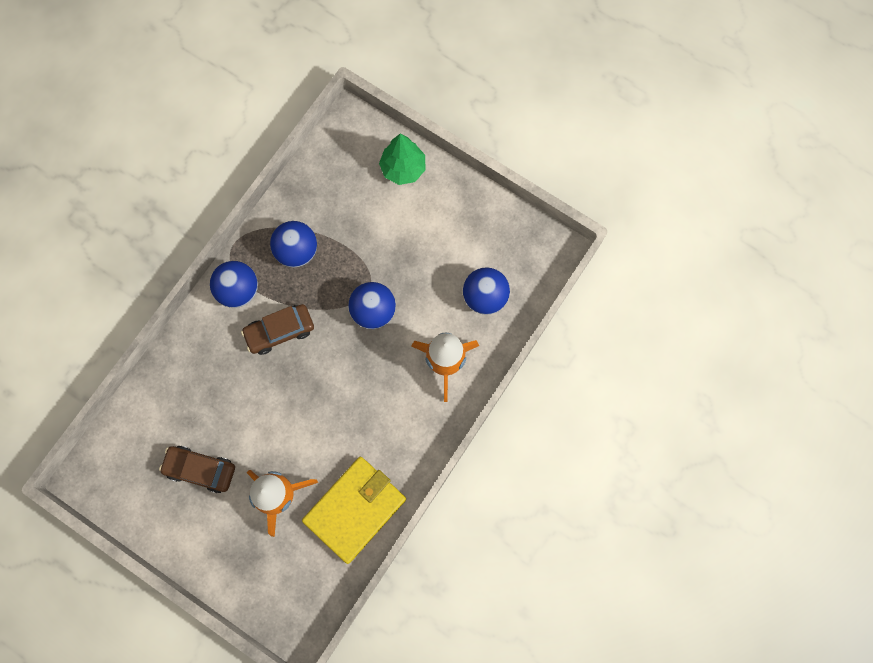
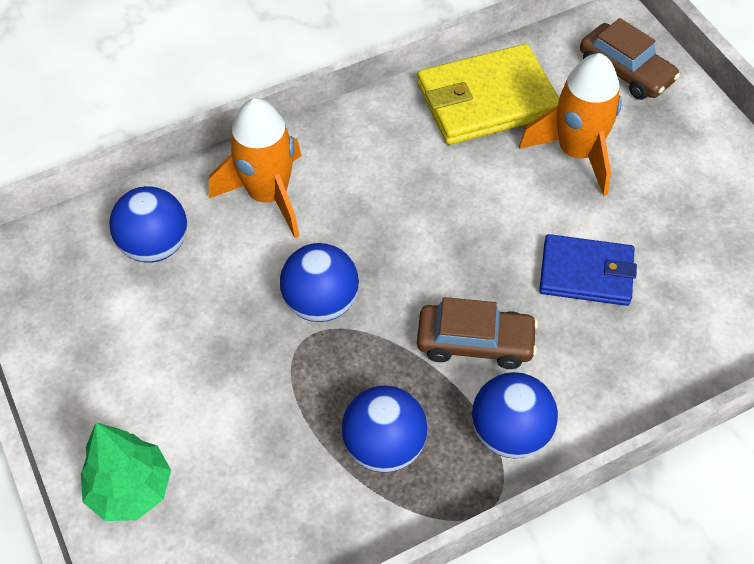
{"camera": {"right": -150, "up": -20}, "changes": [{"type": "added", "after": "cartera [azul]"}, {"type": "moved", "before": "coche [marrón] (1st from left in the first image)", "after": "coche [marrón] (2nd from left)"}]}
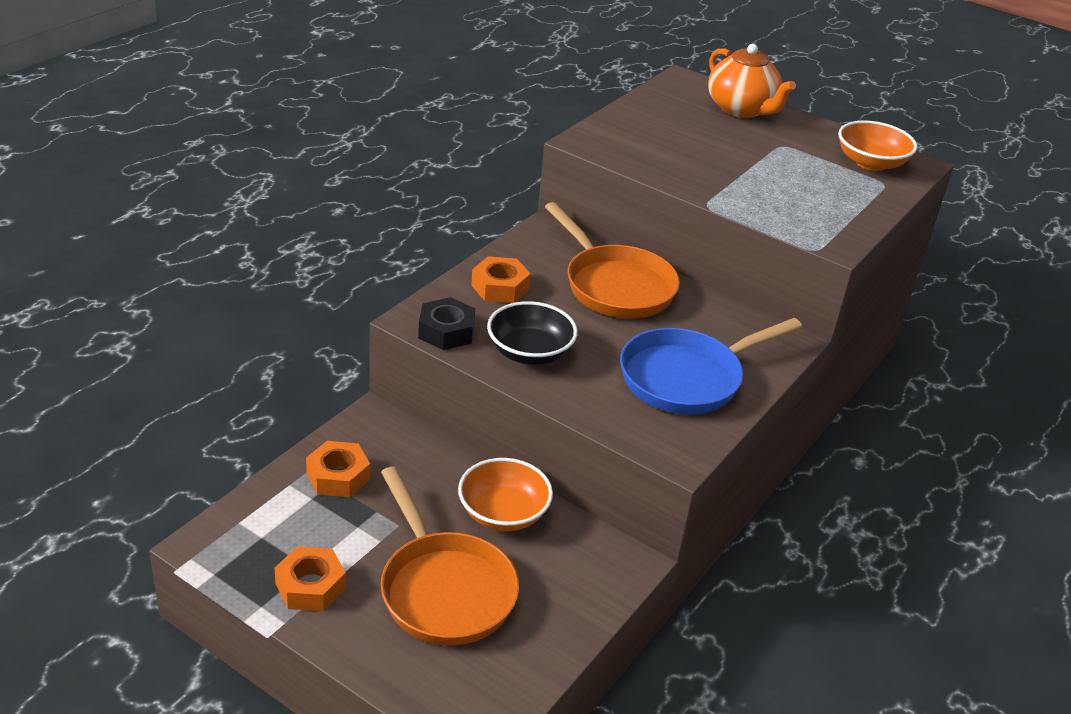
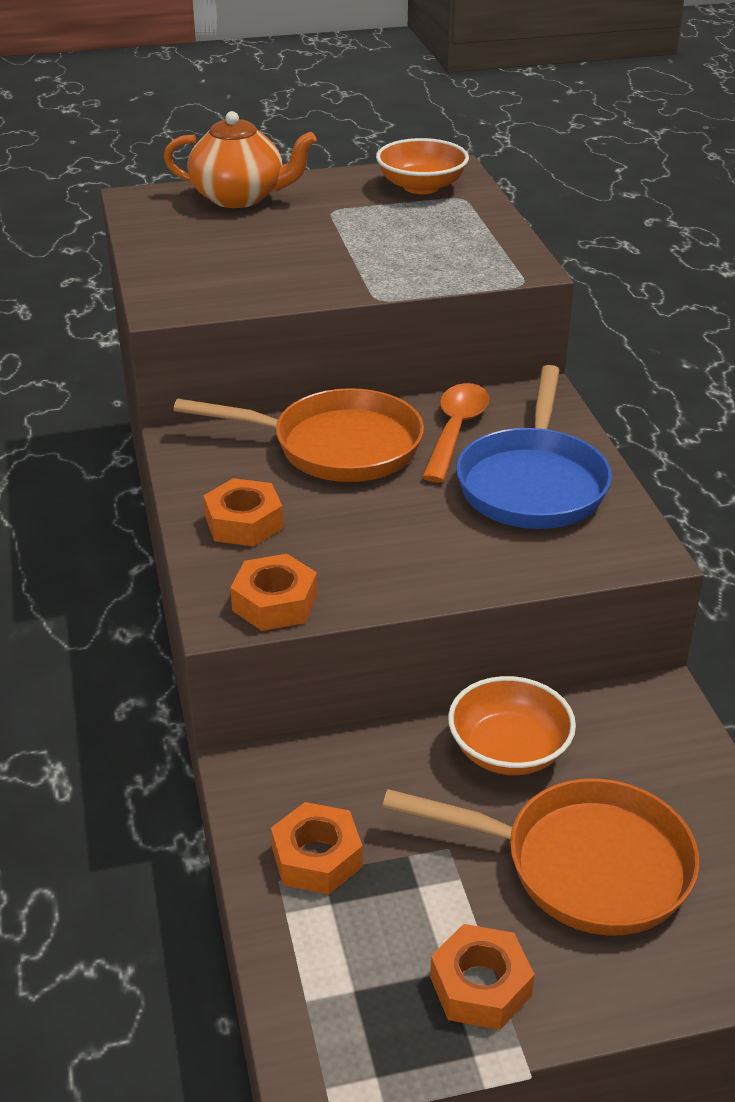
{"camera": {"right": -45, "up": 0}, "changes": [{"type": "recoloured", "before": "tuerca [negro]", "after": "tuerca [naranja] (2nd from left)"}, {"type": "added", "after": "cuchara [naranja]"}, {"type": "removed", "before": "cuenco [negro]"}]}
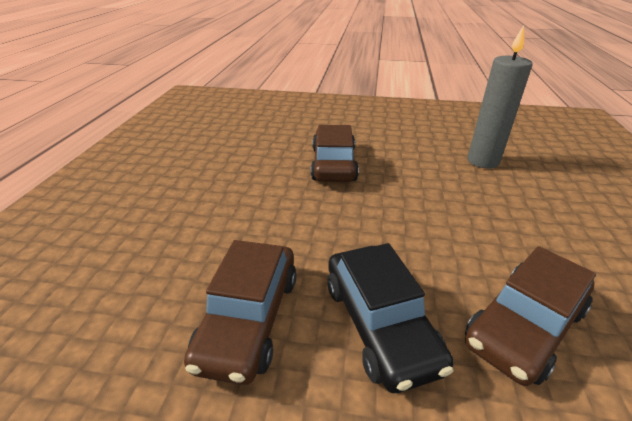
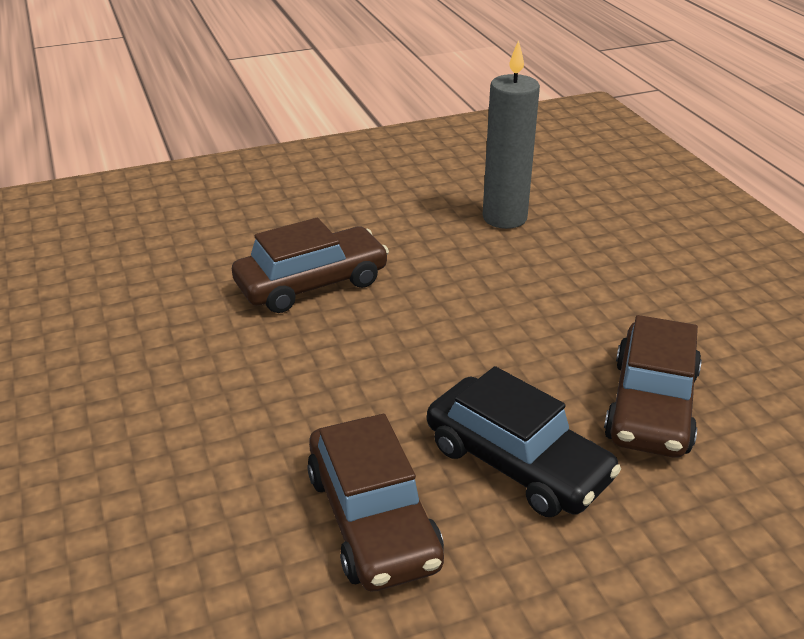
{"camera": {"right": -30, "up": 0}, "changes": [{"type": "turned", "before": "coche [marrón] (2nd from left in the first image)", "turn": 90}]}
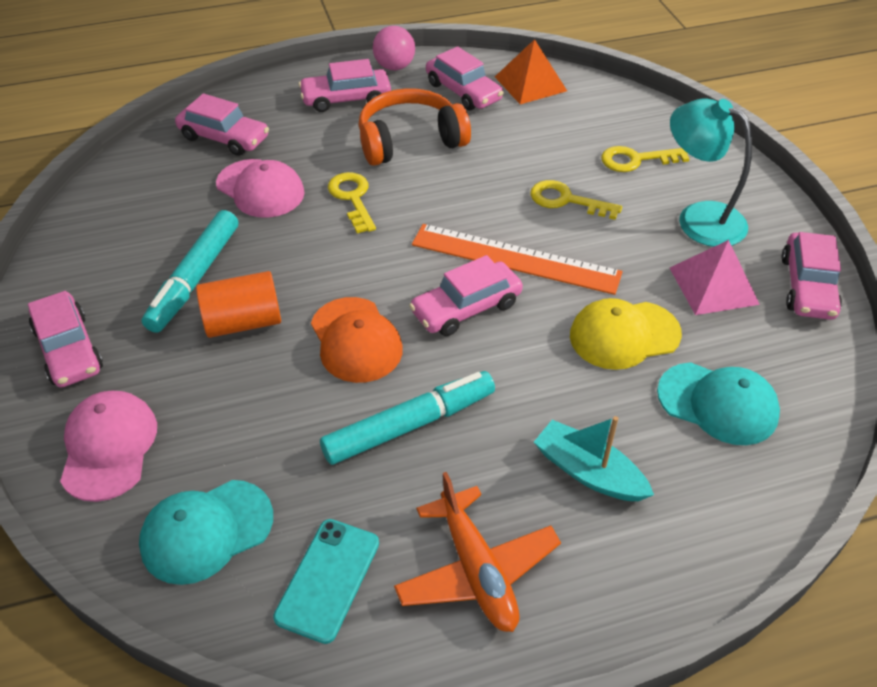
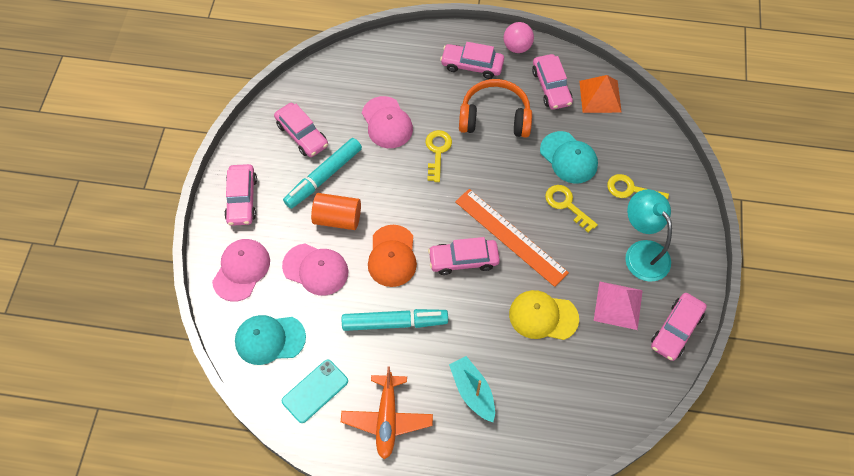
{"camera": {"right": 25, "up": 15}, "changes": [{"type": "moved", "before": "coche [rosa] (2nd from left)"}, {"type": "added", "after": "gorra [rosa] (2nd from left)"}, {"type": "moved", "before": "gorra [turquesa] (2nd from left)"}]}
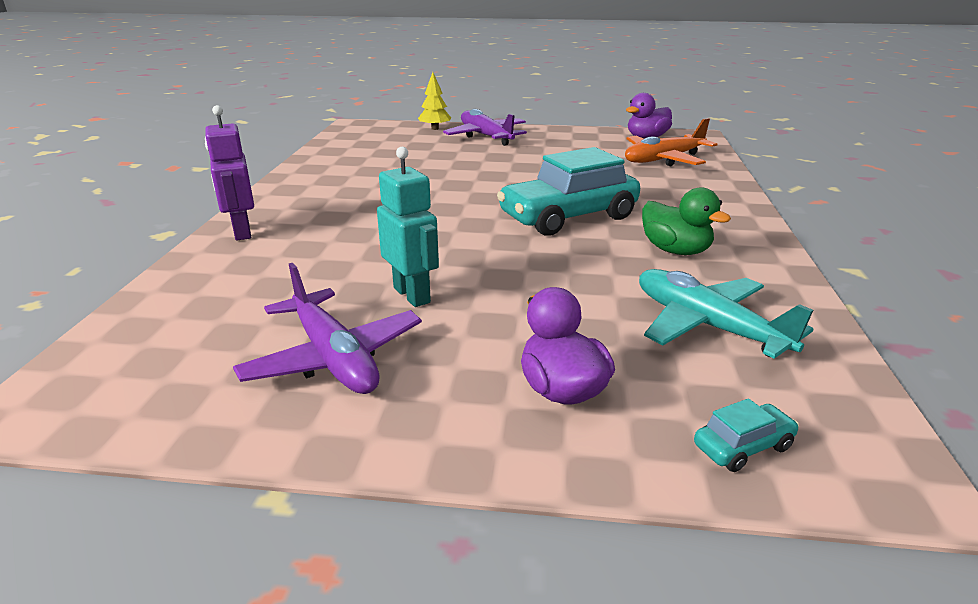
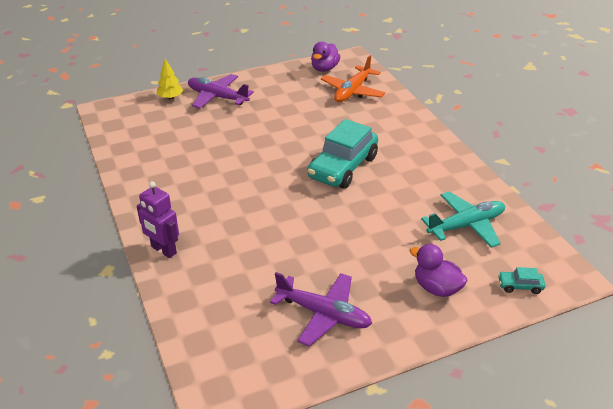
{"camera": {"right": -30, "up": 10}, "changes": [{"type": "turned", "before": "avión [turquesa]", "turn": 135}, {"type": "turned", "before": "coche [turquesa] (2nd from left)", "turn": -120}, {"type": "removed", "before": "robot [turquesa]"}, {"type": "removed", "before": "pato [verde]"}]}
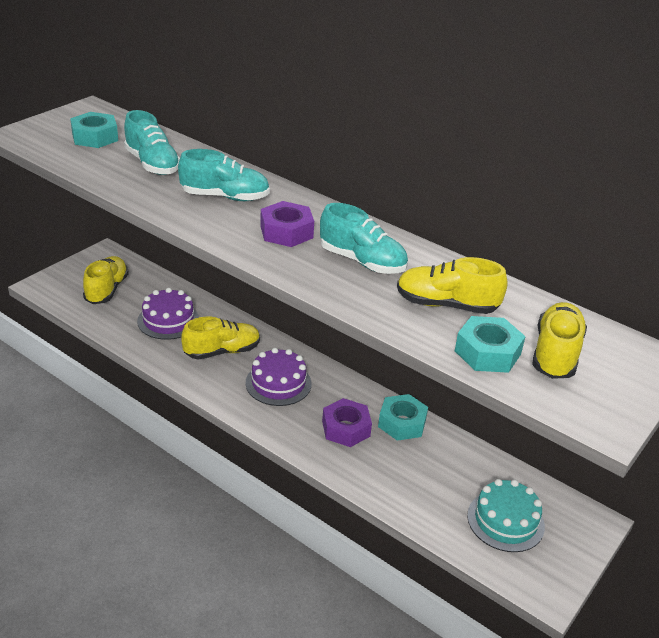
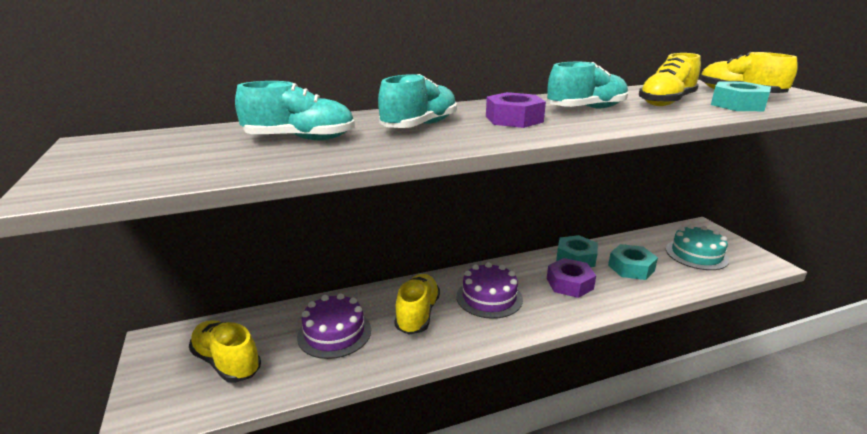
{"camera": {"right": -55, "up": -10}, "changes": [{"type": "moved", "before": "tuerca [turquesa] (1st from left in the first image)", "after": "tuerca [turquesa] (2nd from left)"}]}
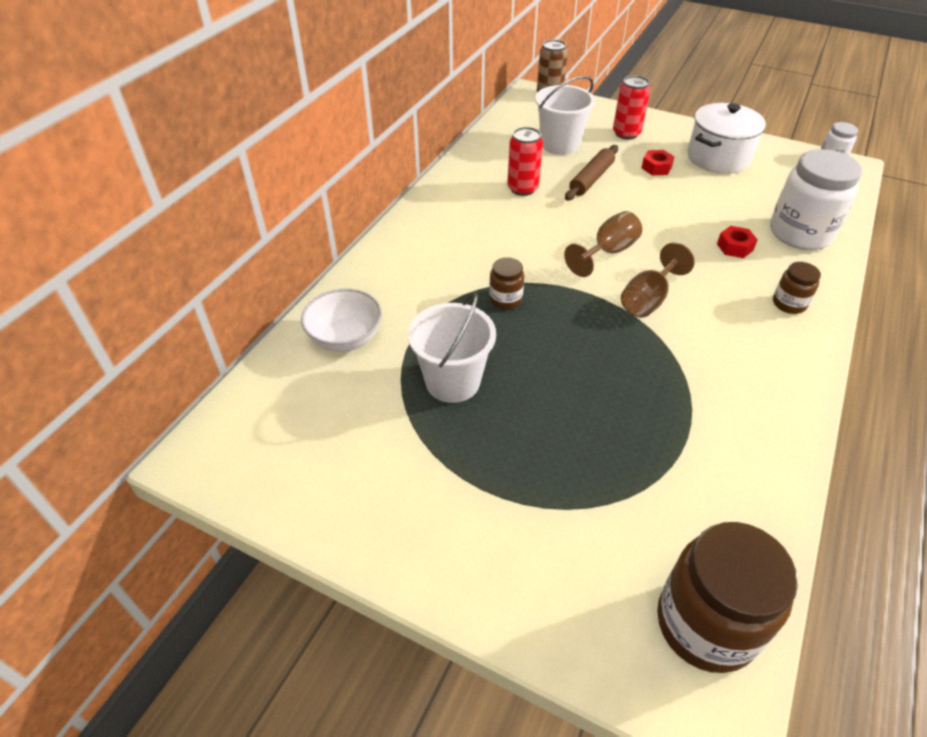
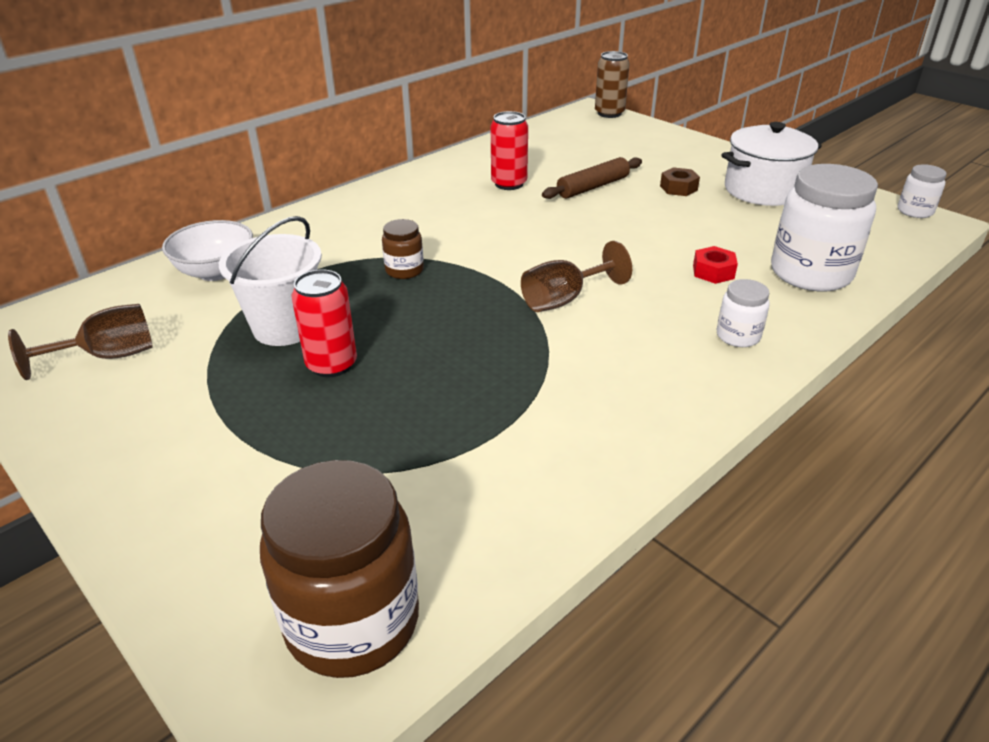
{"camera": {"right": 20, "up": -10}, "changes": [{"type": "moved", "before": "copa [marrón] (1st from left)"}, {"type": "moved", "before": "lata [rojo] (2nd from left in the first image)", "after": "lata [rojo] (1st from left)"}, {"type": "recoloured", "before": "tuerca [rojo] (1st from left)", "after": "tuerca [marrón]"}, {"type": "recoloured", "before": "tarro [marrón] (3rd from left)", "after": "tarro [blanco] (1st from left)"}, {"type": "removed", "before": "balde [blanco] (2nd from left)"}]}
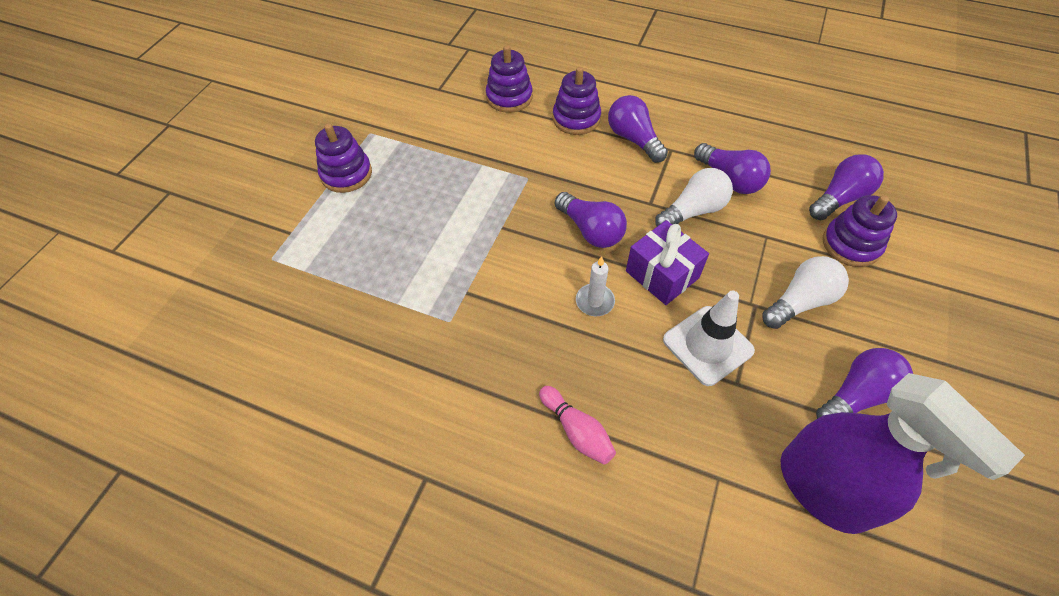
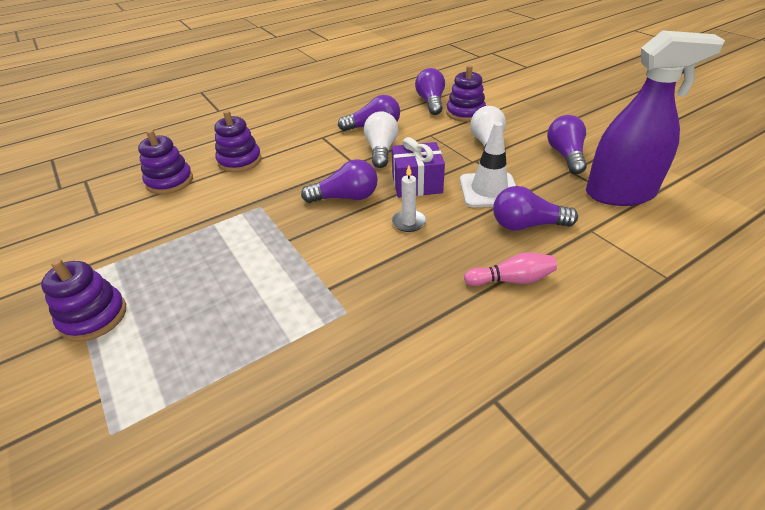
{"camera": {"right": -55, "up": -15}, "changes": [{"type": "moved", "before": "bombilla [morado] (2nd from left in the first image)", "after": "bombilla [morado] (4th from left)"}]}
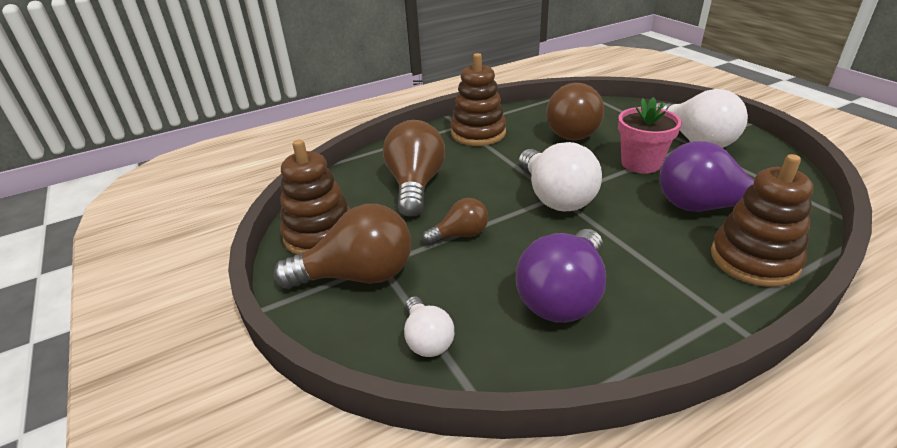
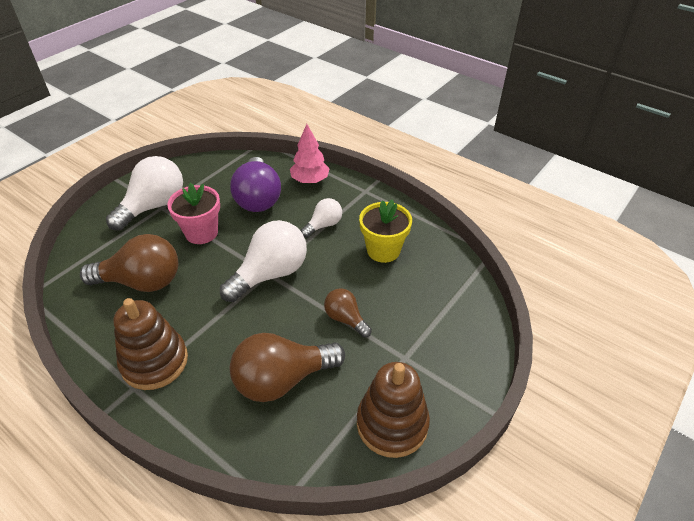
{"camera": {"right": -115, "up": 10}, "changes": [{"type": "replaced", "before": "juguete apilable [marrón] (3rd from left)", "after": "árbol [rosa]"}, {"type": "moved", "before": "bombilla [blanco] (1st from left in the first image)", "after": "bombilla [blanco] (3rd from left)"}, {"type": "replaced", "before": "bombilla [morado] (1st from left)", "after": "maceta [amarillo]"}, {"type": "removed", "before": "bombilla [marrón] (1st from left)"}]}
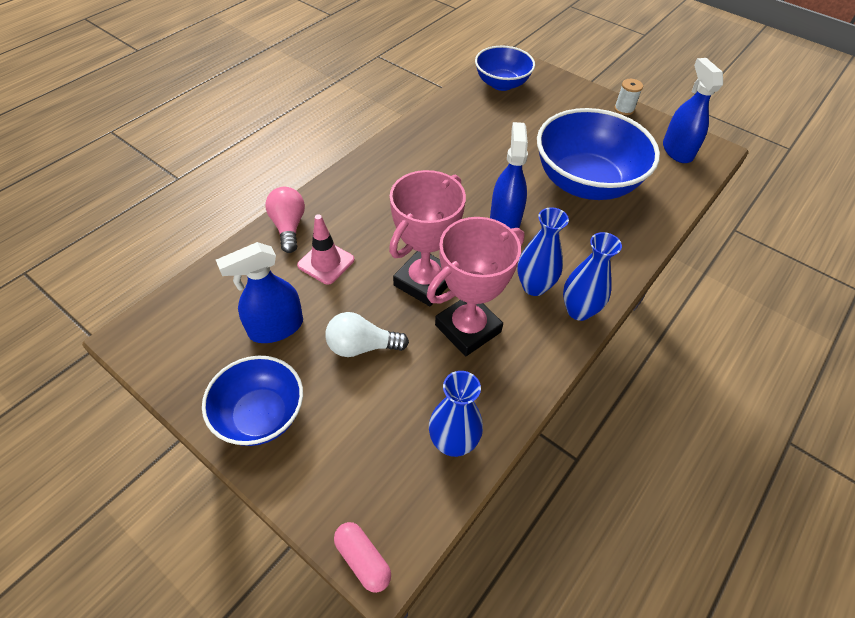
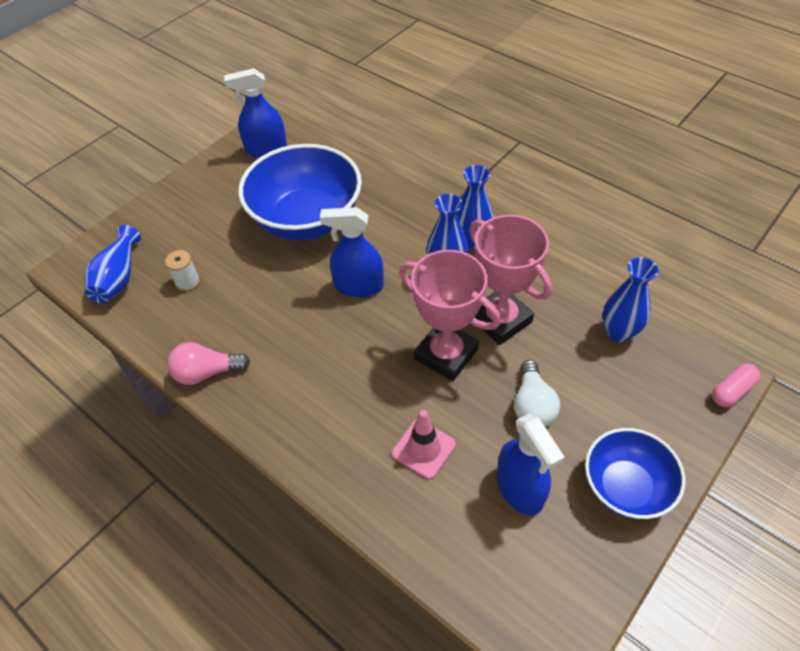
{"camera": {"right": -85, "up": 0}, "changes": [{"type": "replaced", "before": "cuenco [azul] (2nd from left)", "after": "florero [azul] (1st from left)"}, {"type": "moved", "before": "carrete [blanco]"}, {"type": "moved", "before": "bombilla [rosa]"}]}
